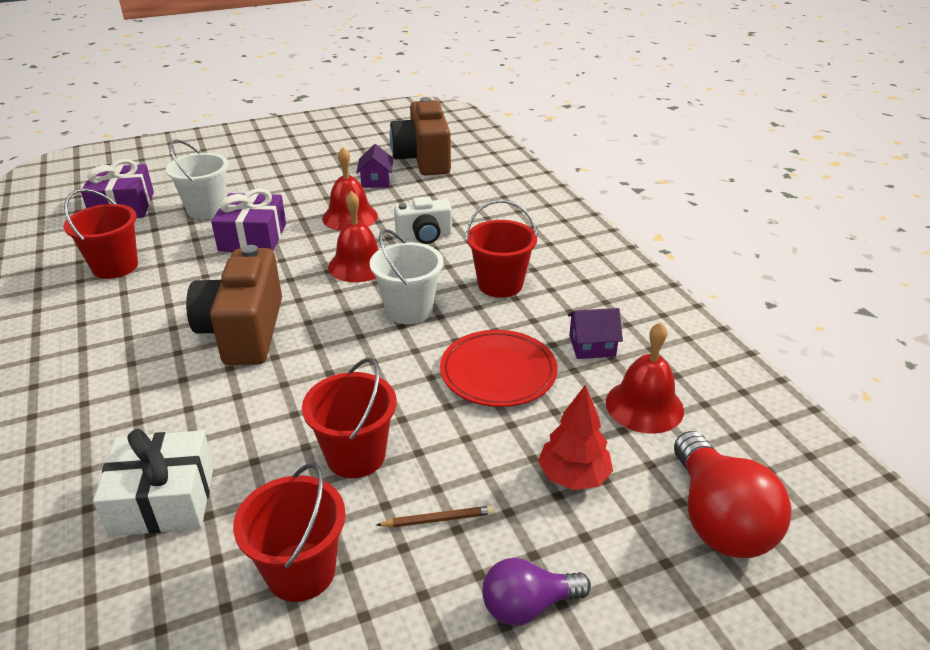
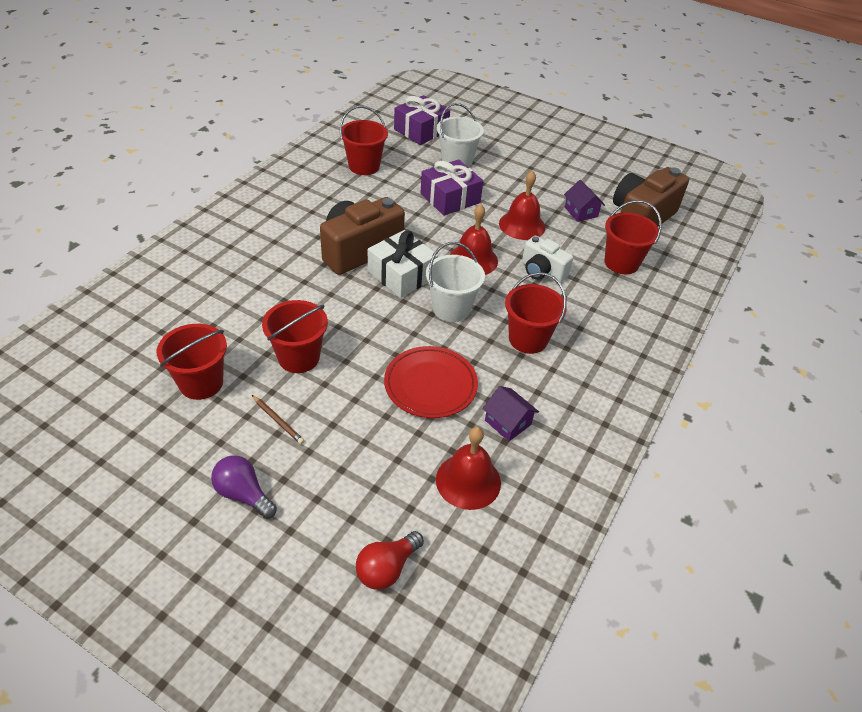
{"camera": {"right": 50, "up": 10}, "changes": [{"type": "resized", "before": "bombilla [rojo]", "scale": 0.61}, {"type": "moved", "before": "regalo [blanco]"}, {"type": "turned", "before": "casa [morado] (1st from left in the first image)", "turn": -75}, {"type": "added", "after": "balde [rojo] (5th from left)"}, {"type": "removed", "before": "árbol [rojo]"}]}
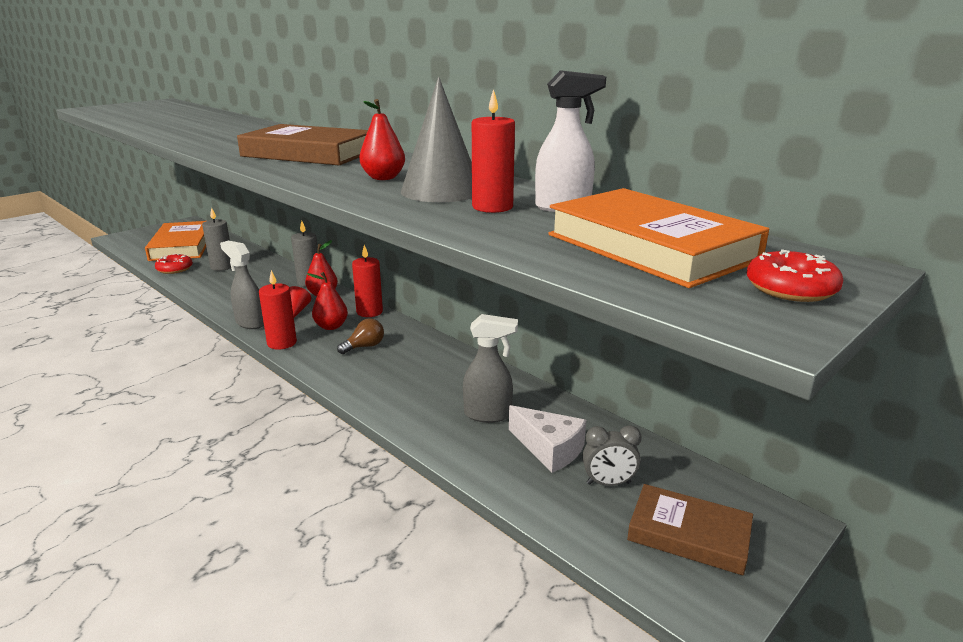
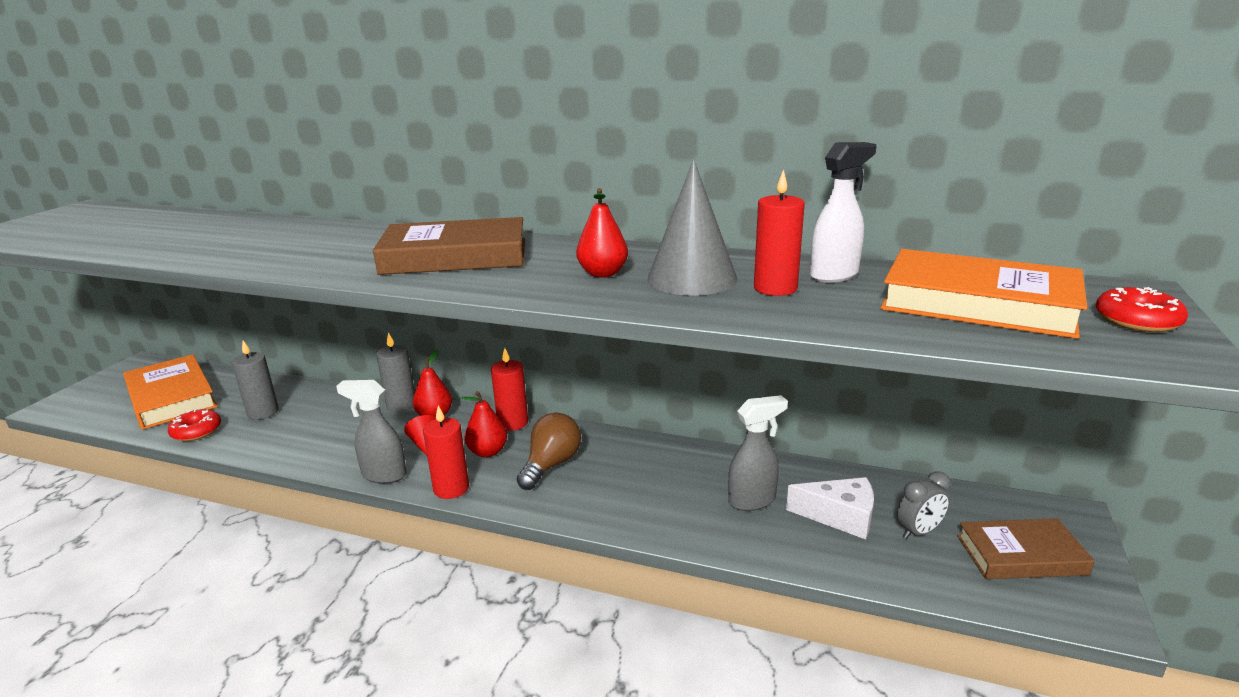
{"camera": {"right": -25, "up": 0}, "changes": [{"type": "resized", "before": "bombilla [marrón]", "scale": 1.53}]}
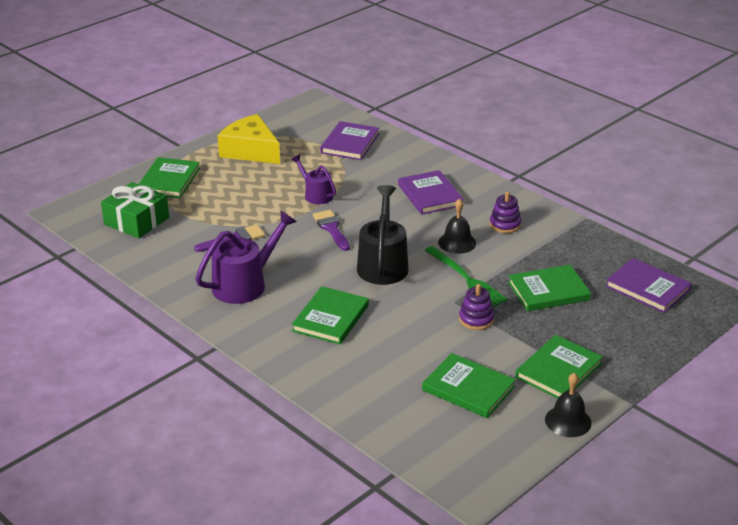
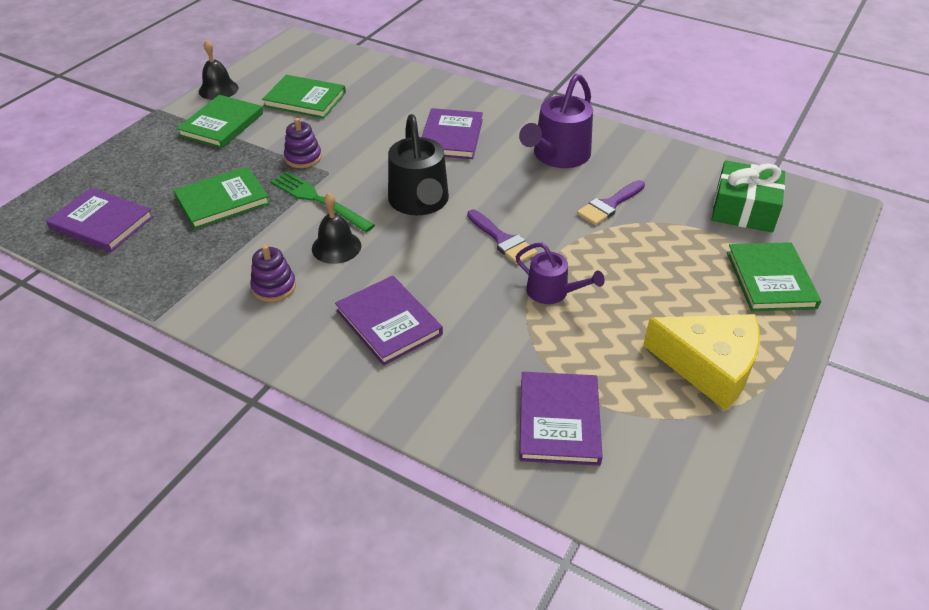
{"camera": {"right": 165, "up": 10}, "changes": [{"type": "recoloured", "before": "libro [verde] (2nd from left)", "after": "libro [morado] (3rd from left)"}]}
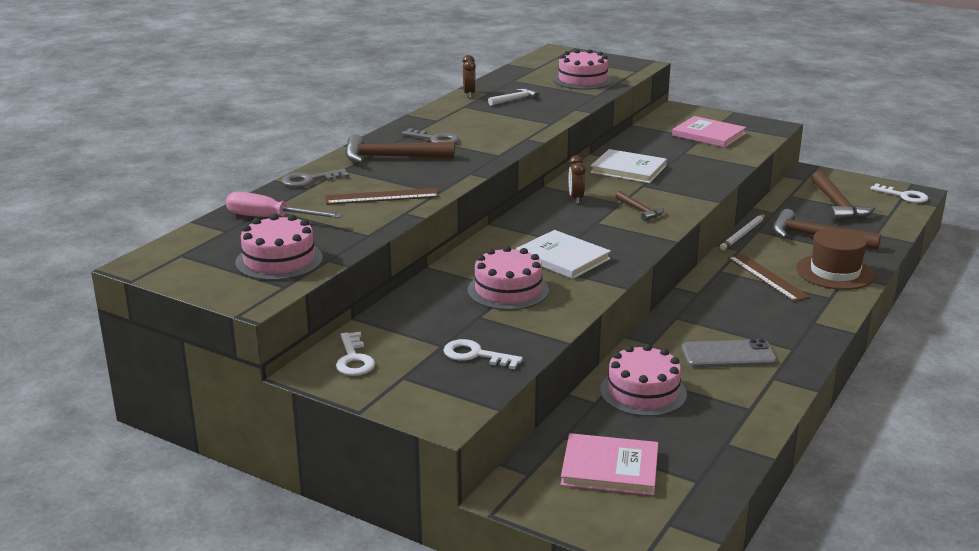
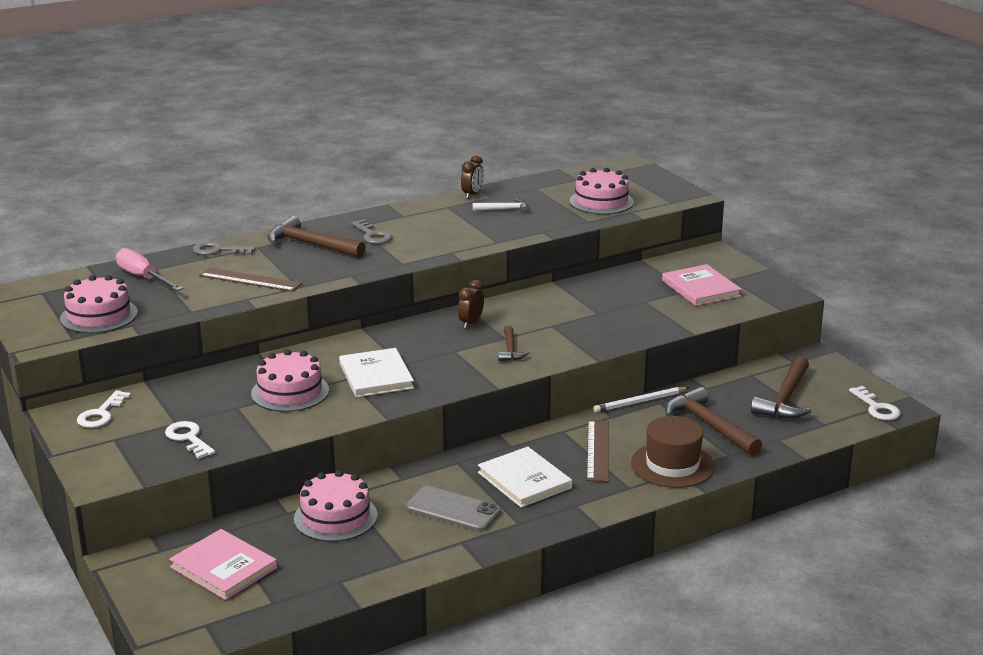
{"camera": {"right": 30, "up": 0}, "changes": [{"type": "moved", "before": "libro [blanco] (2nd from left)"}]}
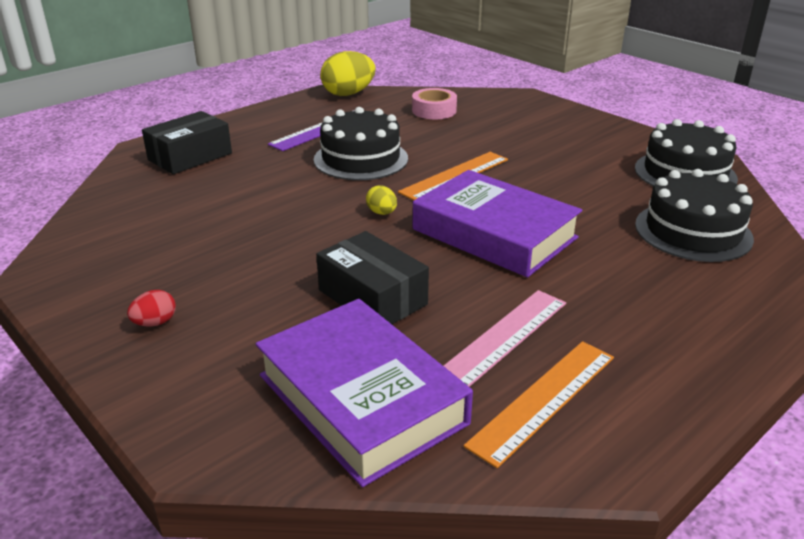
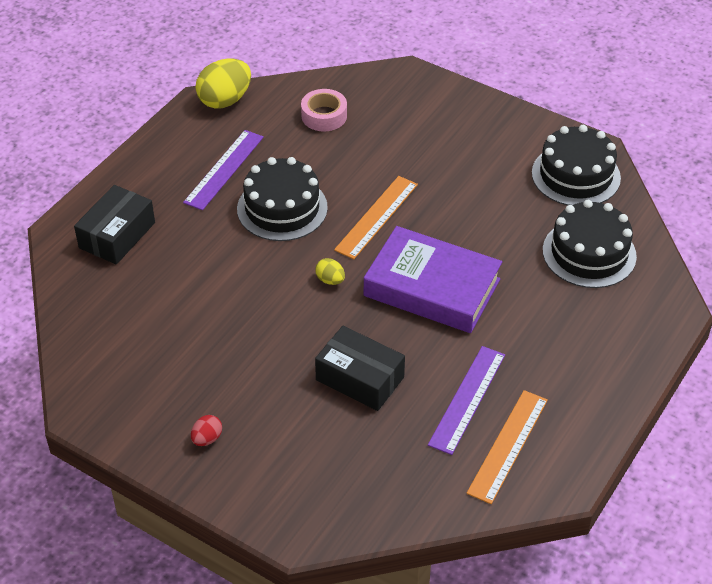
{"camera": {"right": -15, "up": 15}, "changes": [{"type": "recoloured", "before": "regla [rosa]", "after": "regla [morado] (2nd from left)"}, {"type": "removed", "before": "libro [morado] (1st from left)"}]}
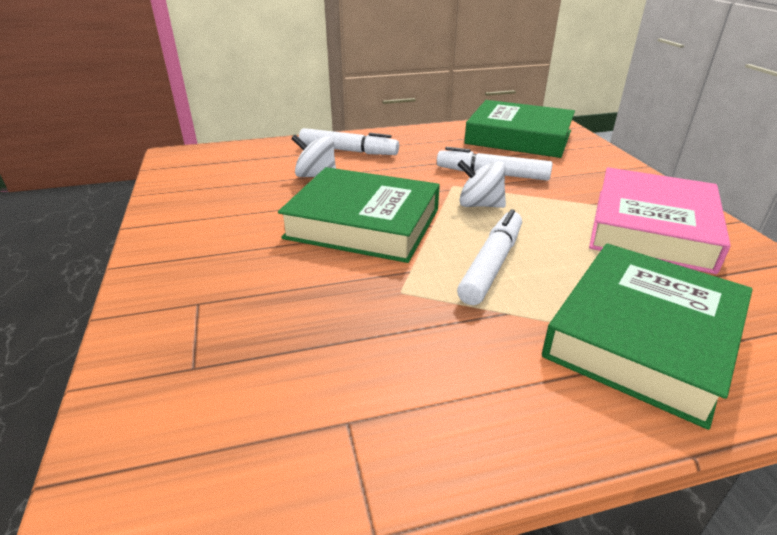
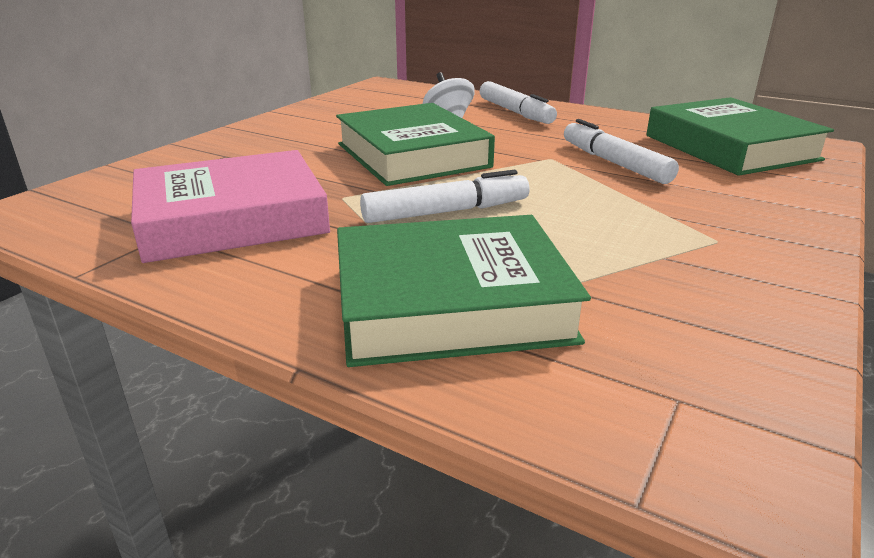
{"camera": {"right": 45, "up": -5}, "changes": [{"type": "moved", "before": "libro [rosa]"}, {"type": "removed", "before": "peonza [blanco] (2nd from left)"}]}
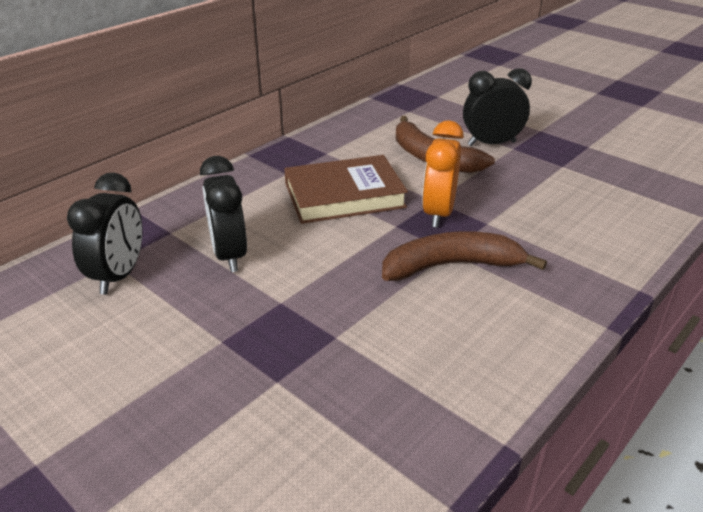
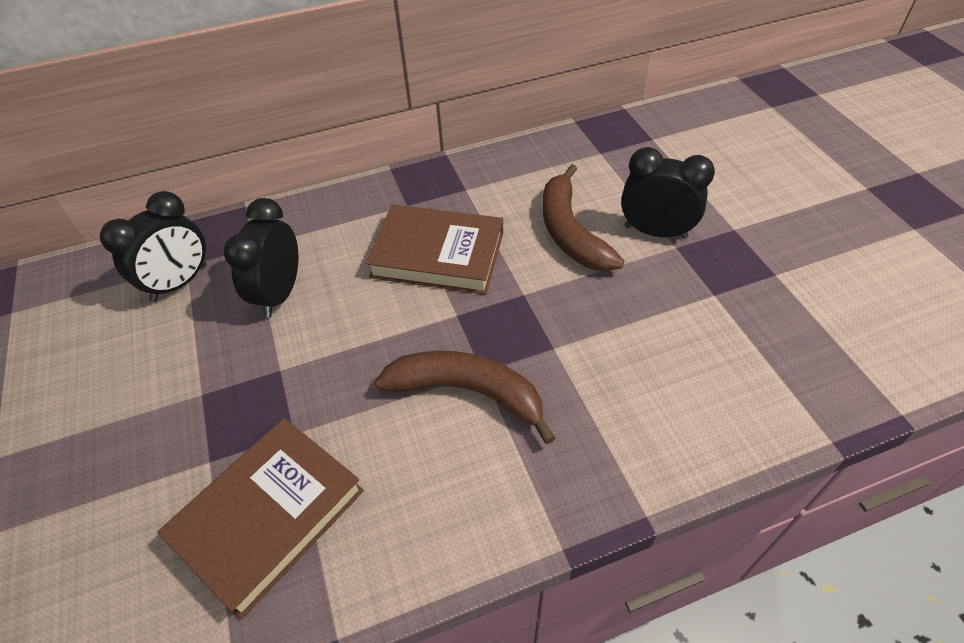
{"camera": {"right": 30, "up": 15}, "changes": [{"type": "added", "after": "libro [marrón] (1st from left)"}, {"type": "removed", "before": "despertador [naranja]"}]}
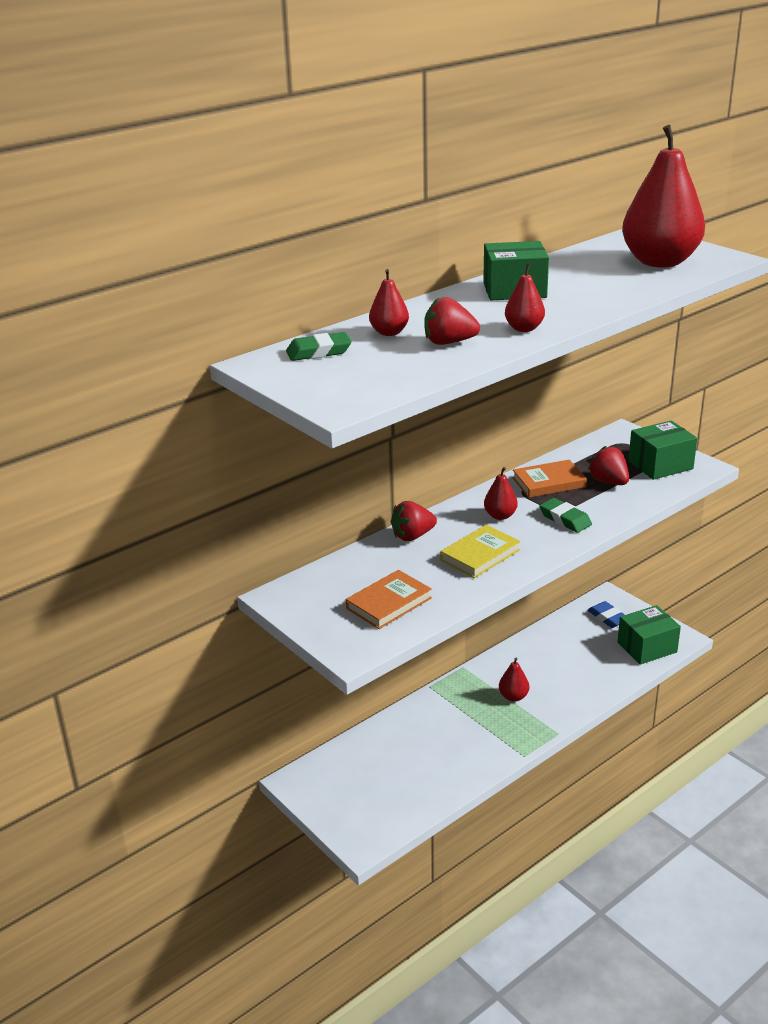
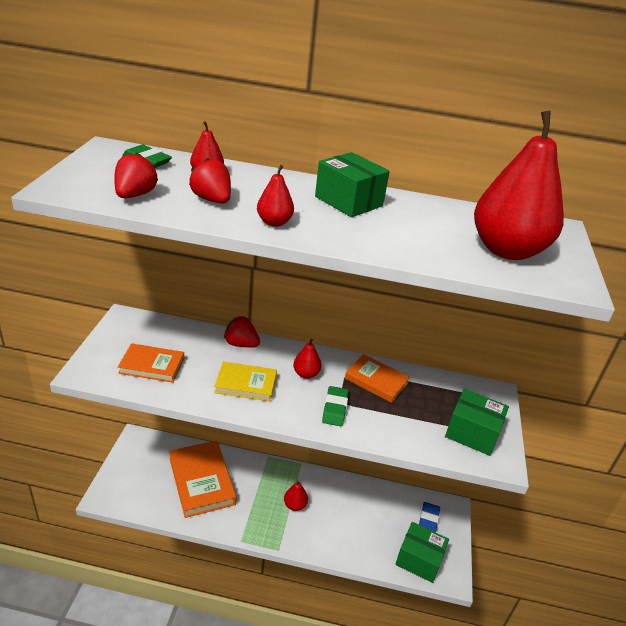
{"camera": {"right": 45, "up": 5}, "changes": [{"type": "moved", "before": "fresa [rojo] (3rd from left in the first image)", "after": "fresa [rojo] (1st from left)"}, {"type": "added", "after": "libro [naranja] (2nd from left)"}]}
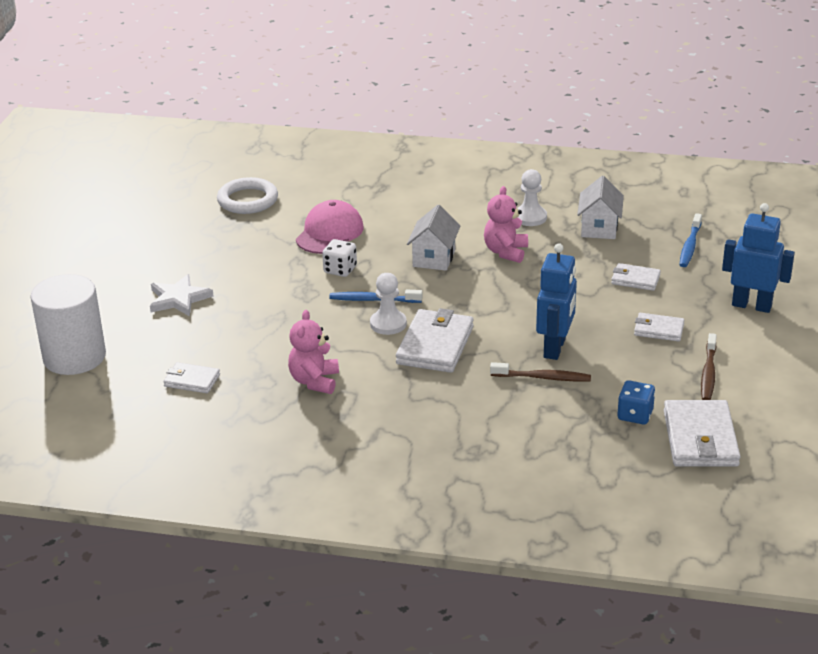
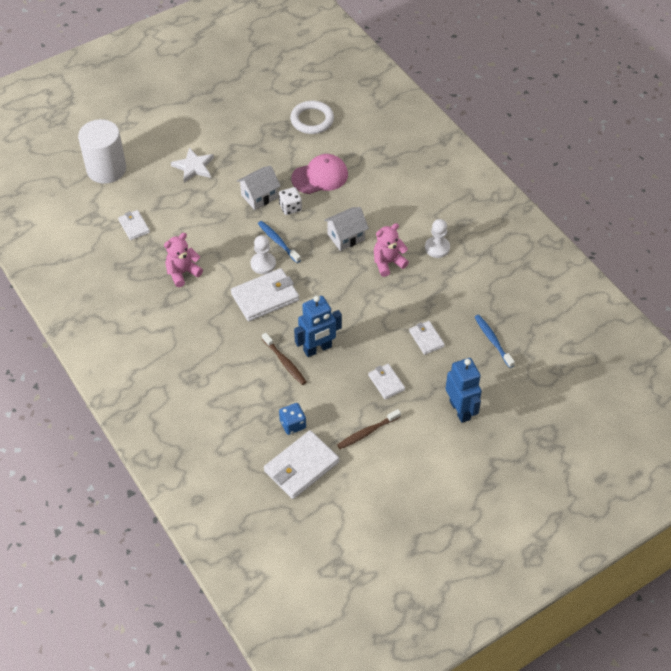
{"camera": {"right": 45, "up": 20}, "changes": [{"type": "moved", "before": "casa [blanco] (2nd from left in the first image)", "after": "casa [blanco] (1st from left)"}, {"type": "turned", "before": "cepillo de dientes [azul] (2nd from left)", "turn": 90}]}
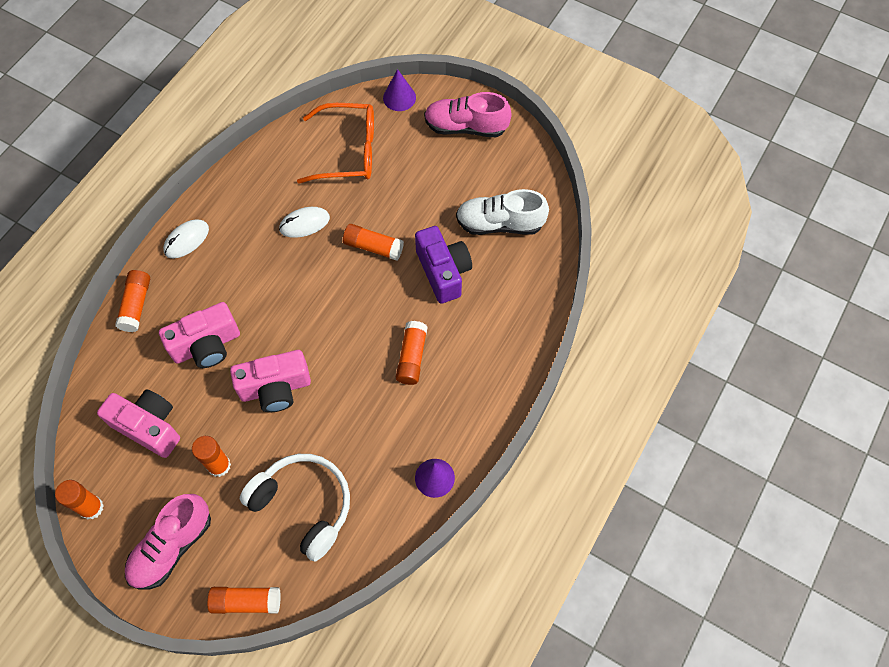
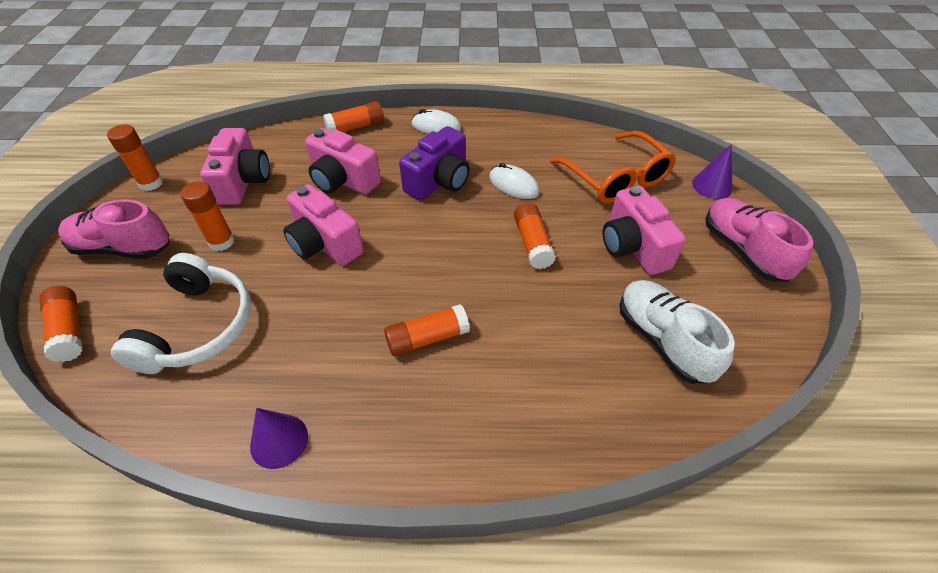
{"camera": {"right": 60, "up": -15}, "changes": [{"type": "moved", "before": "cámara [morado]"}, {"type": "added", "after": "cámara [rosa] (4th from left)"}]}
